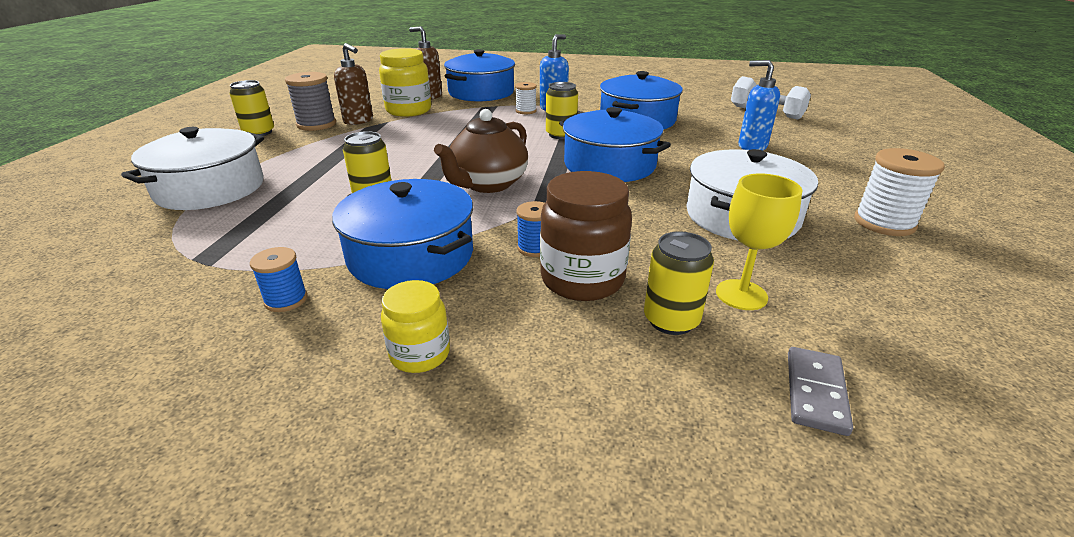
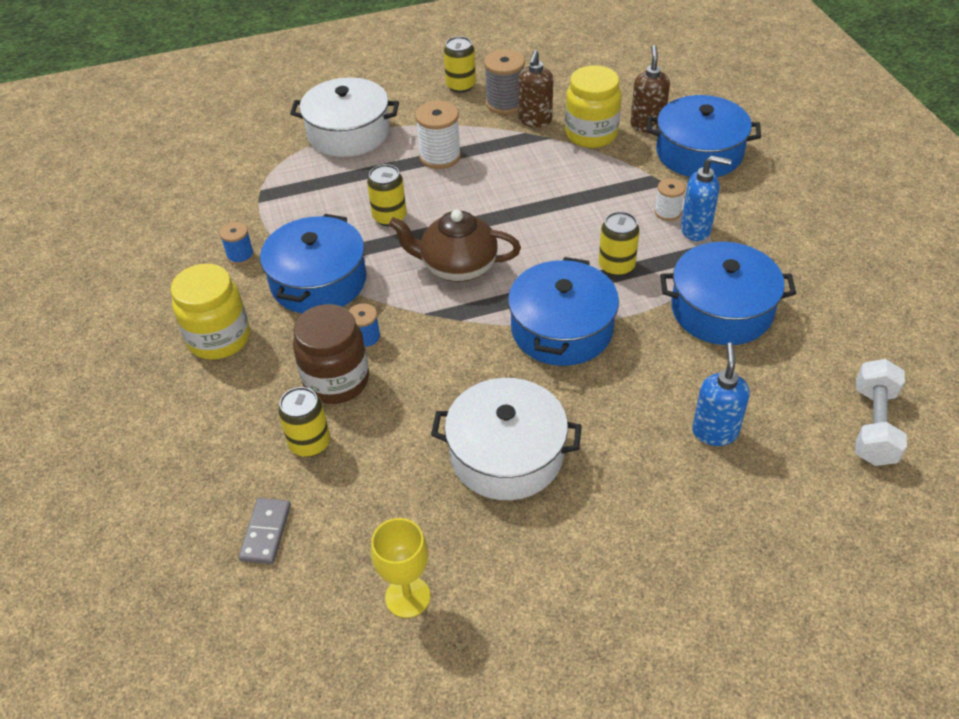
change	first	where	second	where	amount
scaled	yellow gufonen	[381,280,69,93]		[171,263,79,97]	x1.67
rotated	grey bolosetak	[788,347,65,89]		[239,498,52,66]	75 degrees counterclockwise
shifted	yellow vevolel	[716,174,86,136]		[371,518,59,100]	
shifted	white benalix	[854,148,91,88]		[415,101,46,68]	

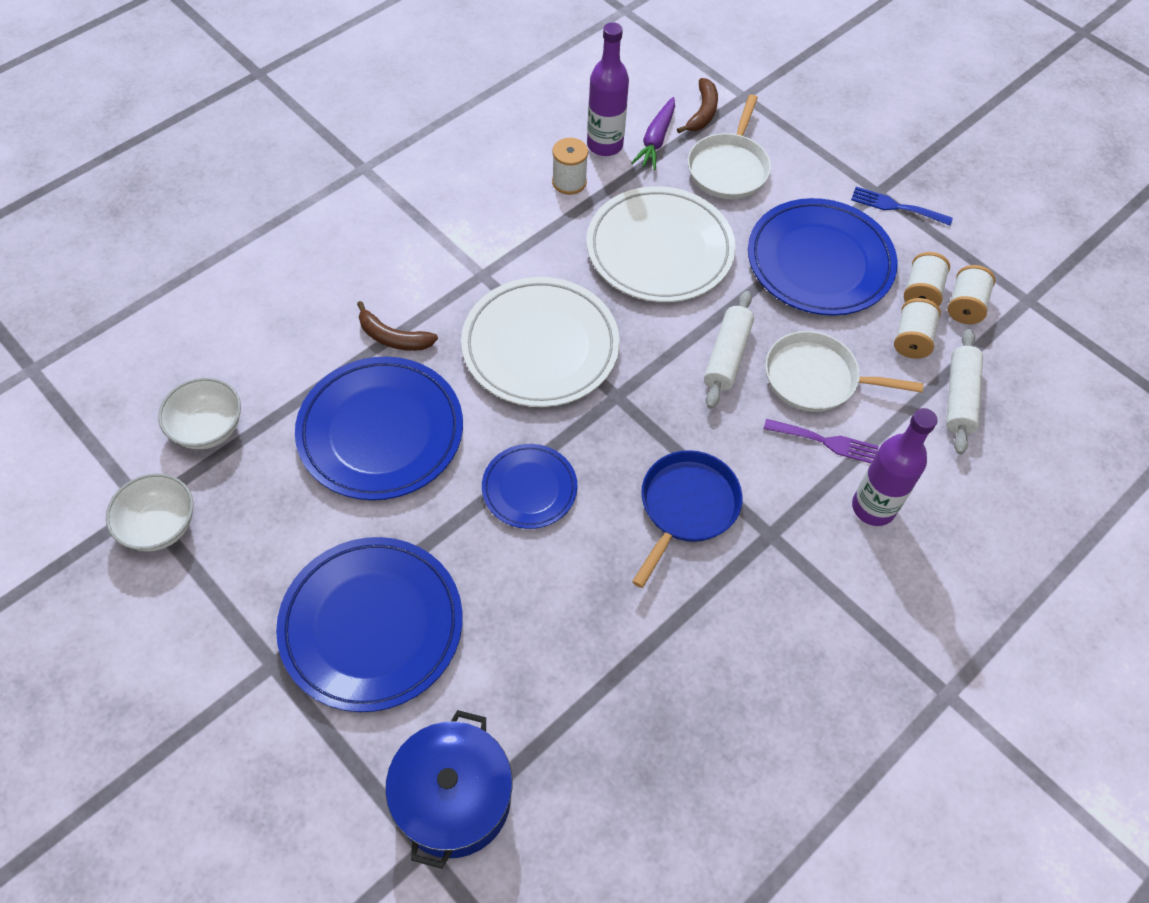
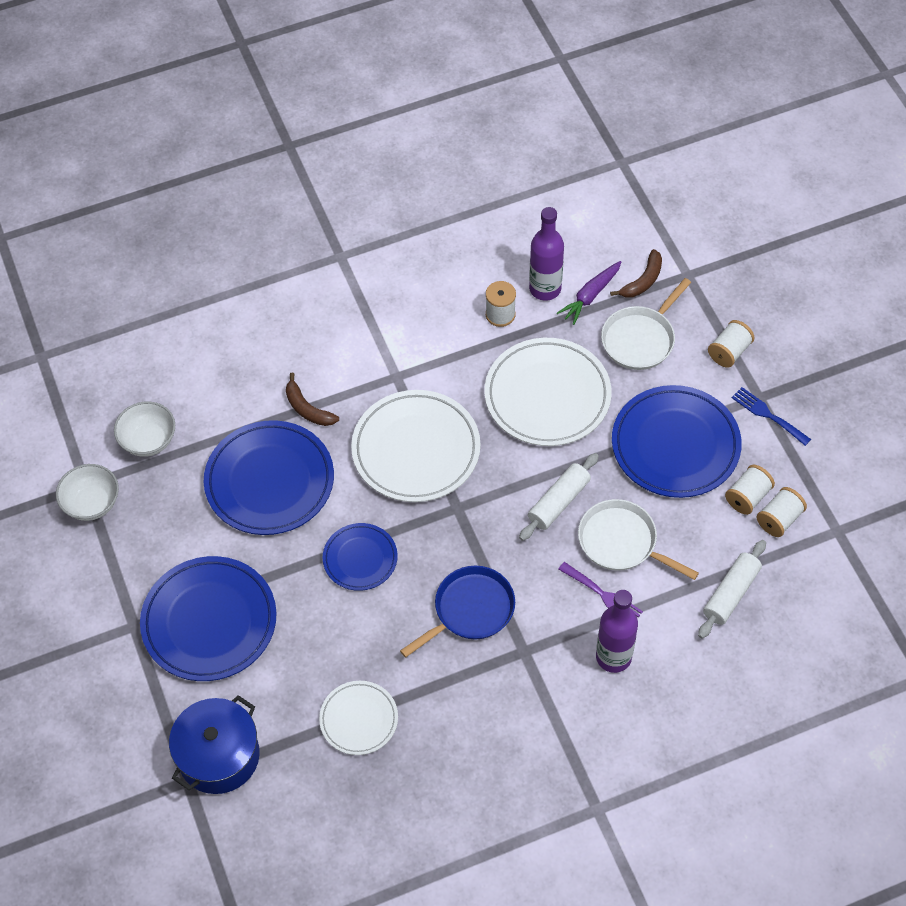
change	first	where	second	where	amount
new			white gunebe	[319,681,79,74]	
shifted	white benalix	[894,298,47,61]		[708,320,47,48]	

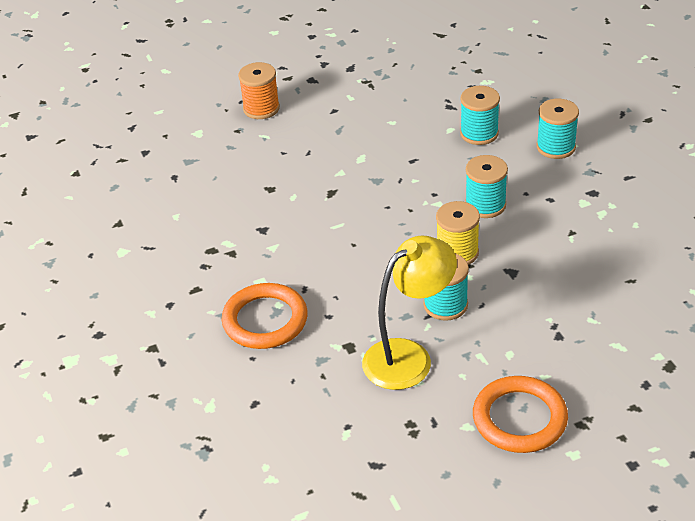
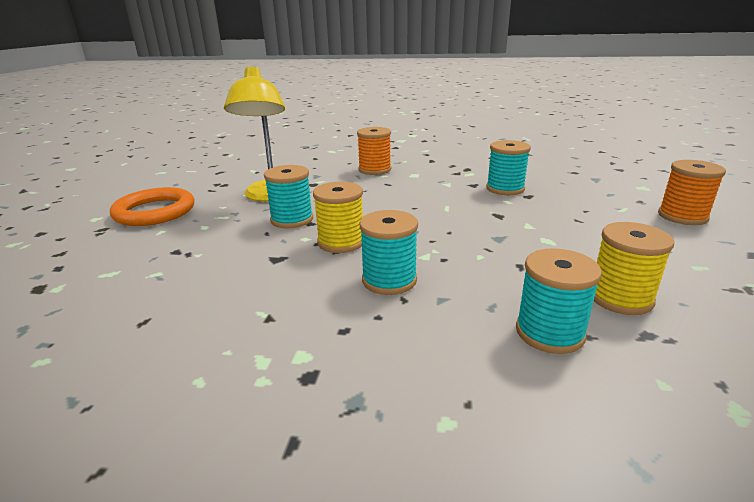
change	first	where	second	where	amount
swapped	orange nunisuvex	[222,283,86,66]	orange benalix	[357,127,34,48]	
shifted	turquoise benalix	[536,99,43,60]		[486,140,45,55]	
new			yellow benalix	[594,222,80,93]	

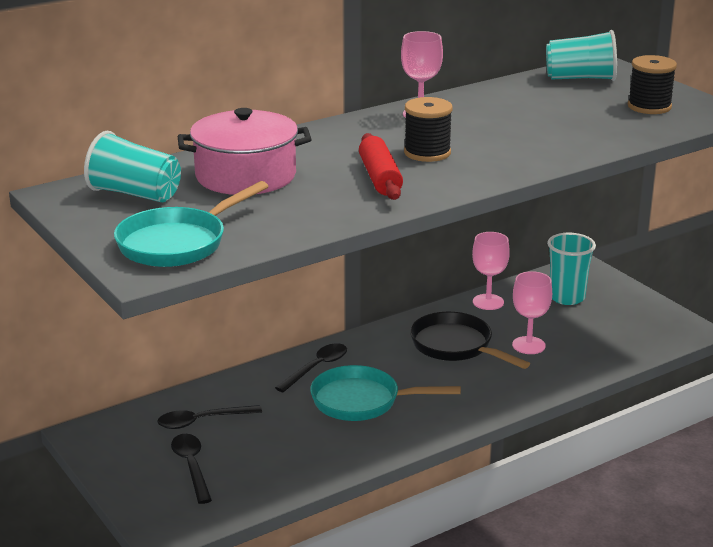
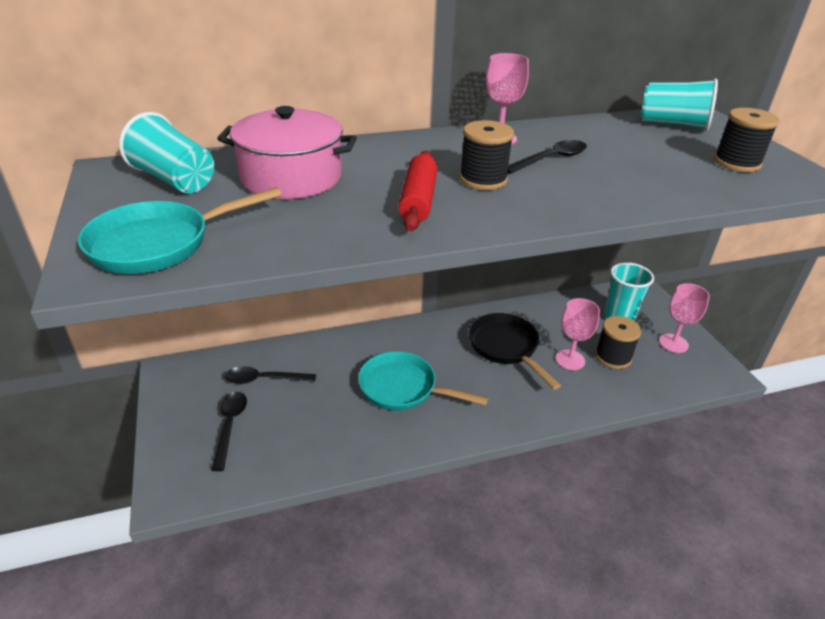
change	first	where	second	where	amount
shifted	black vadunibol	[275,343,72,49]		[508,140,79,34]	
new			black benalix	[595,316,46,53]	
shifted	pink vevolel	[472,232,38,78]		[659,283,51,70]	

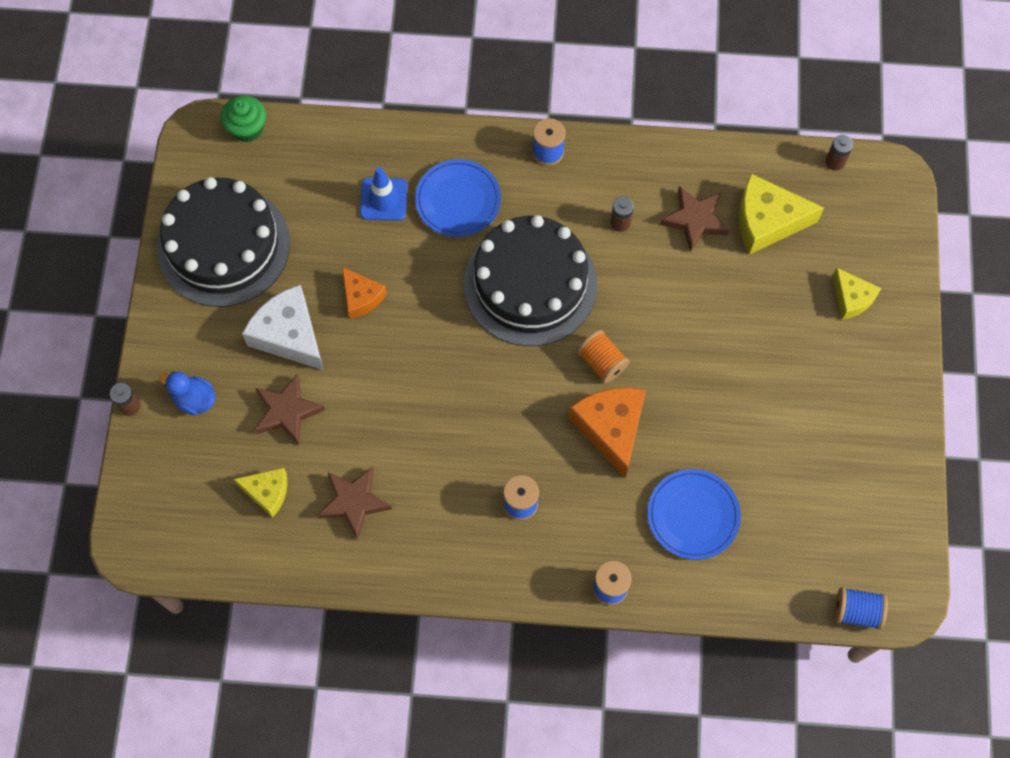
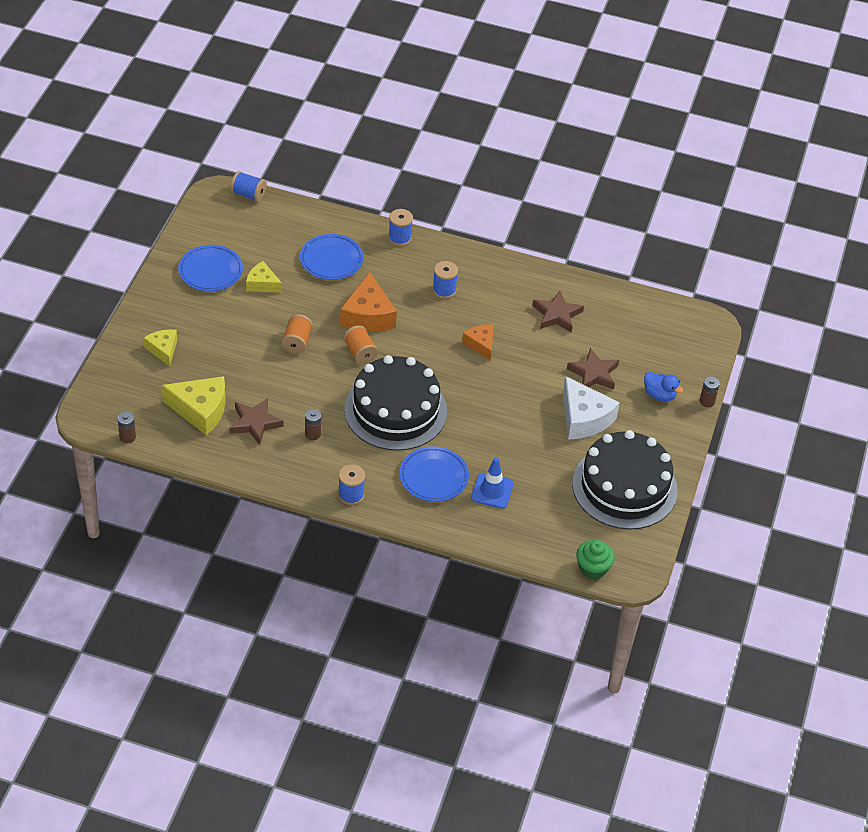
change	first	where	second	where	amount
new			blue gunebe	[178,245,65,46]	
shifted	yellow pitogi	[233,468,54,50]		[246,261,36,32]	
new			orange benalix	[282,314,31,39]	
shifted	orange pitogi	[342,267,45,52]		[462,324,32,37]	

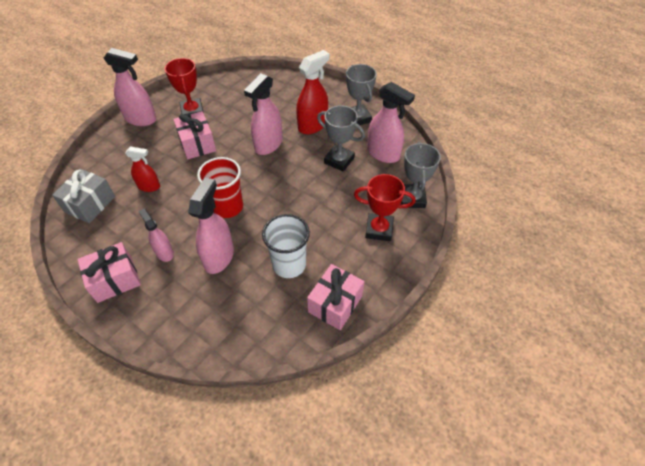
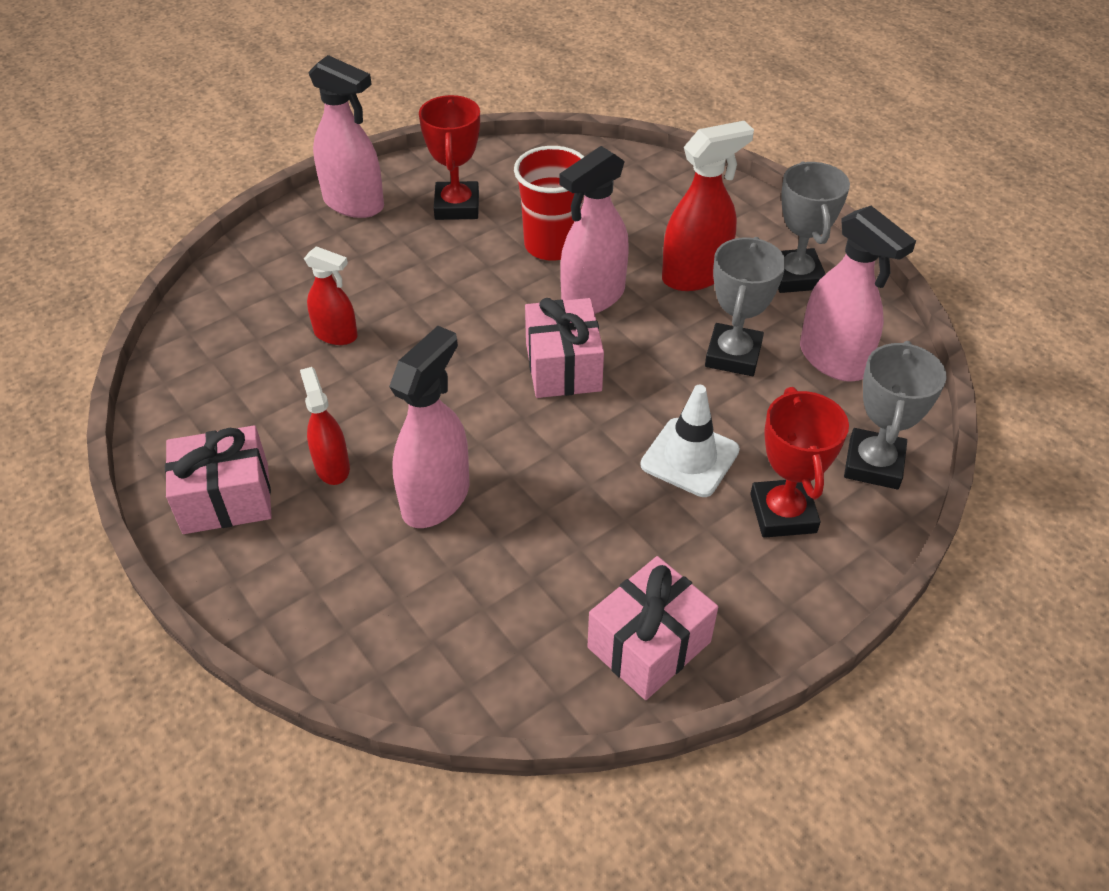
change	first	where	second	where	amount
repainted	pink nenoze	[139,208,35,54]	red nenoze	[300,367,50,118]	
shifted	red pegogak	[197,157,46,61]		[514,146,71,115]	
shifted	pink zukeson	[173,111,43,48]		[525,298,79,100]	
new			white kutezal	[641,385,99,112]	
rotated	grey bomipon	[317,105,48,67]		[705,237,81,139]	60 degrees clockwise
rotated	red bomipon	[354,174,61,67]		[750,387,99,151]	60 degrees clockwise
gone	grey zukeson	[52,169,63,54]			
gone	white pegogak	[262,214,48,64]			

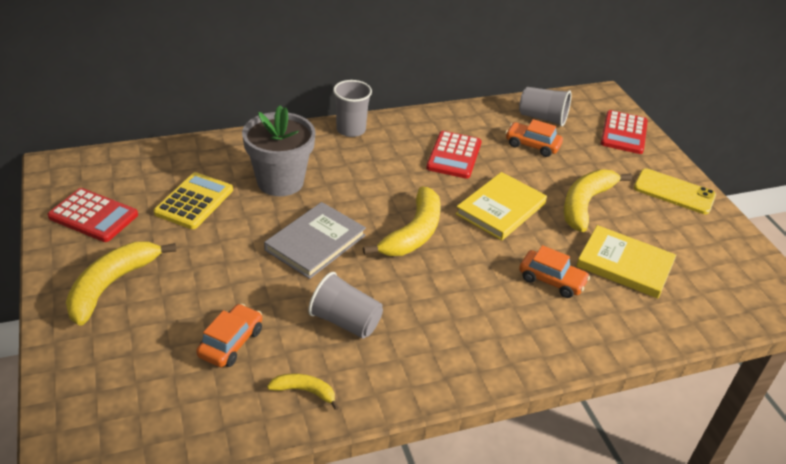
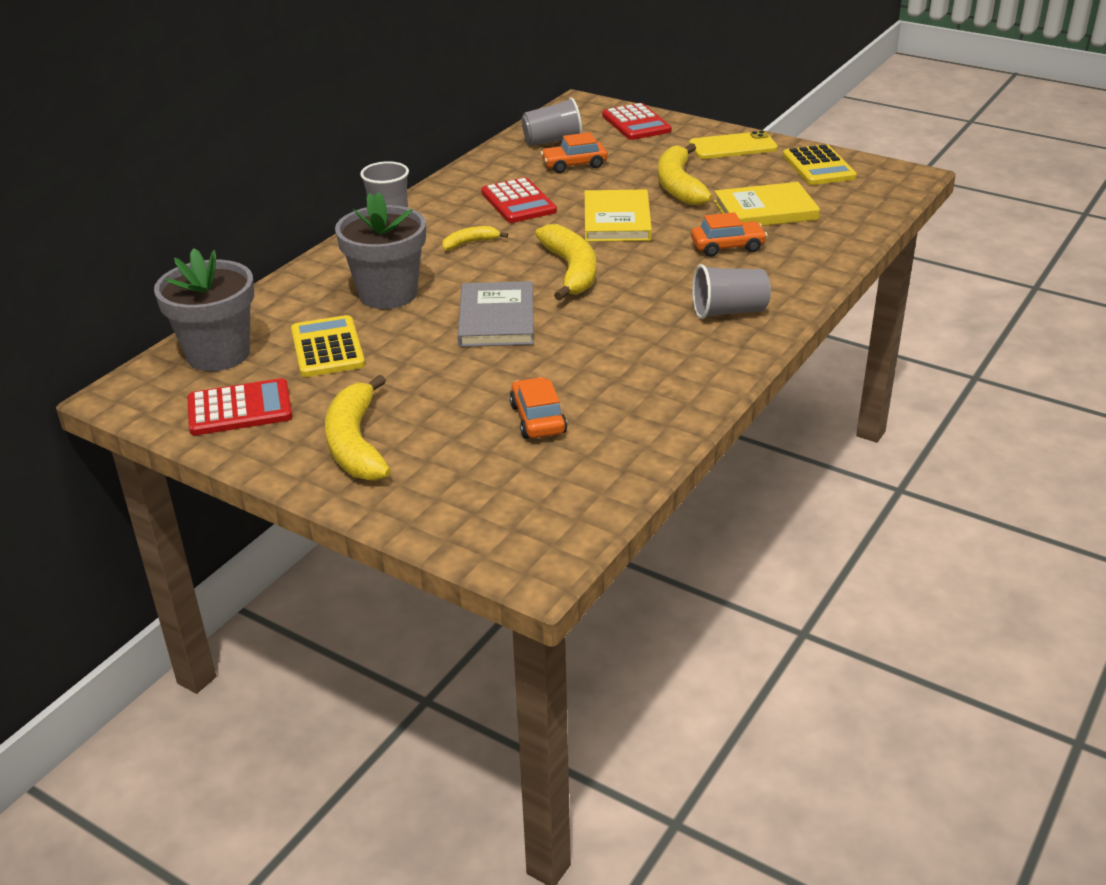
change	first	where	second	where	amount
new			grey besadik	[154,248,100,123]	
shifted	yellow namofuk	[267,373,72,37]		[442,226,66,24]	
shifted	grey pegogak	[308,272,75,67]		[692,264,79,55]	
new			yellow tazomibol	[783,144,74,41]	

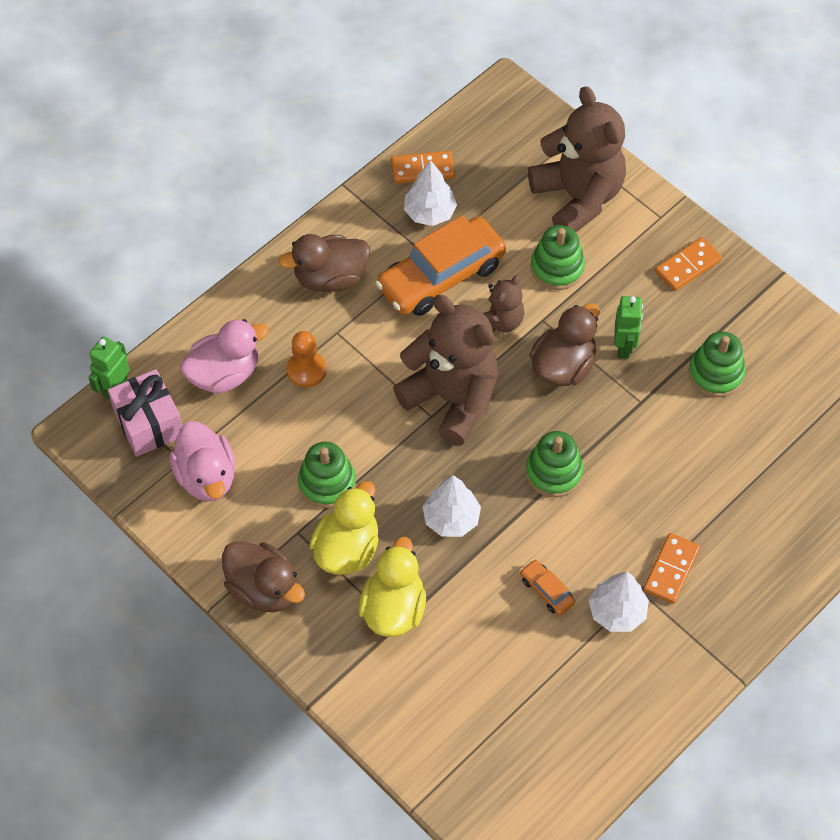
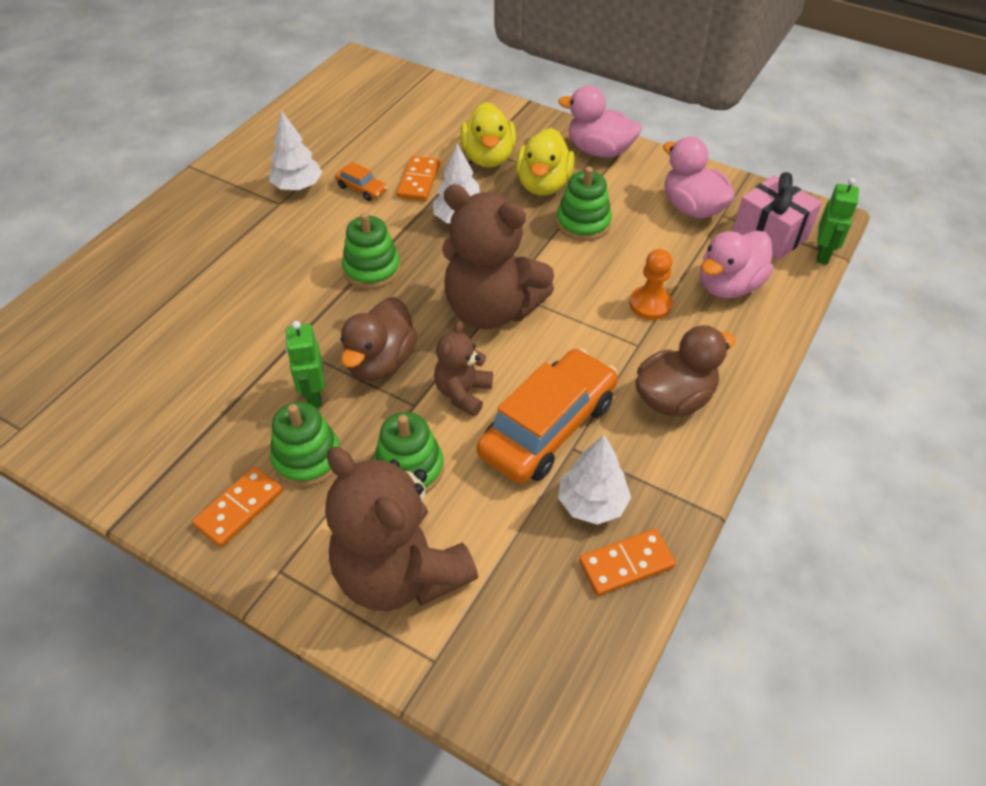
change	first	where	second	where	amount
shifted	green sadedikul	[688,331,58,66]		[270,402,70,85]	
shifted	orange bolosetak	[643,533,57,71]		[397,156,43,45]	
repainted	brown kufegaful	[222,541,83,71]	pink kufegaful	[558,86,83,72]	

